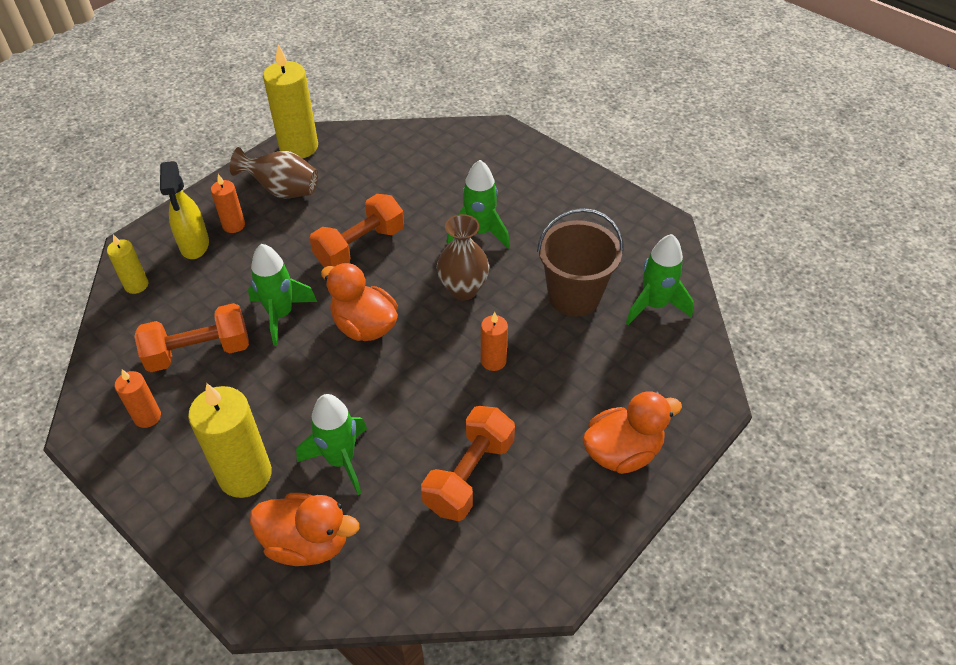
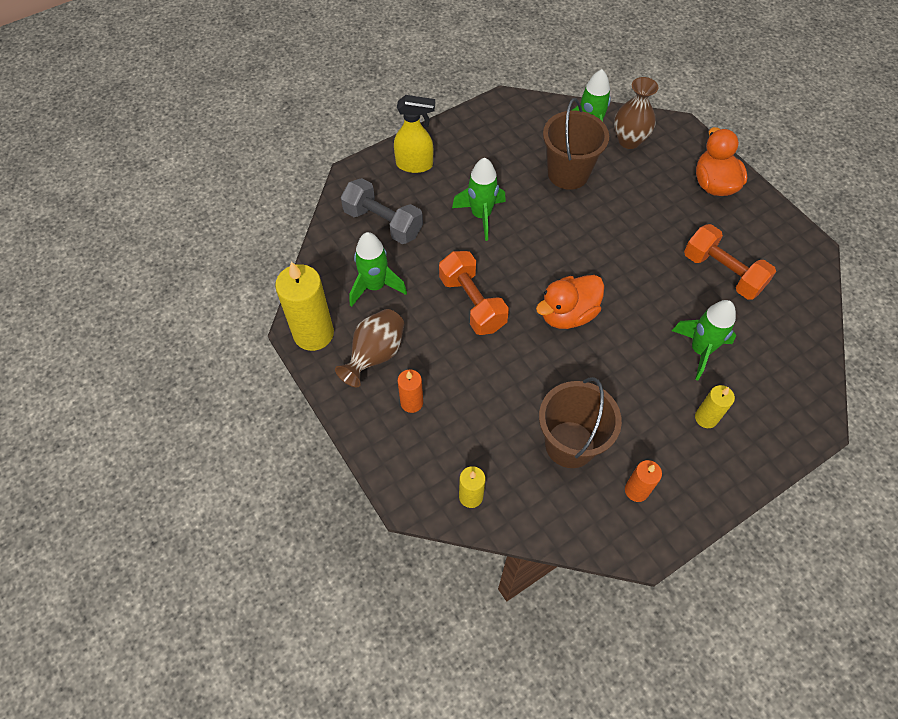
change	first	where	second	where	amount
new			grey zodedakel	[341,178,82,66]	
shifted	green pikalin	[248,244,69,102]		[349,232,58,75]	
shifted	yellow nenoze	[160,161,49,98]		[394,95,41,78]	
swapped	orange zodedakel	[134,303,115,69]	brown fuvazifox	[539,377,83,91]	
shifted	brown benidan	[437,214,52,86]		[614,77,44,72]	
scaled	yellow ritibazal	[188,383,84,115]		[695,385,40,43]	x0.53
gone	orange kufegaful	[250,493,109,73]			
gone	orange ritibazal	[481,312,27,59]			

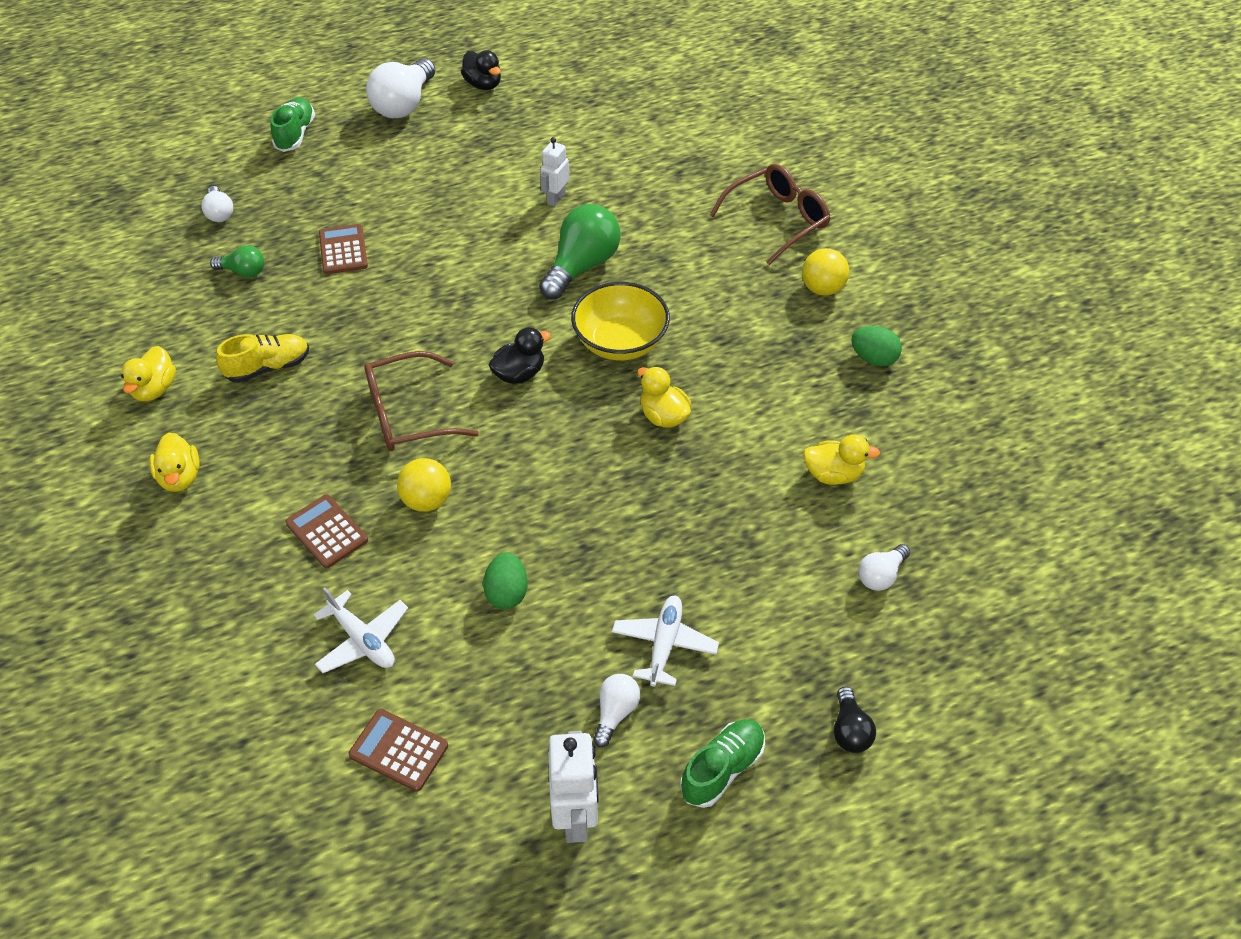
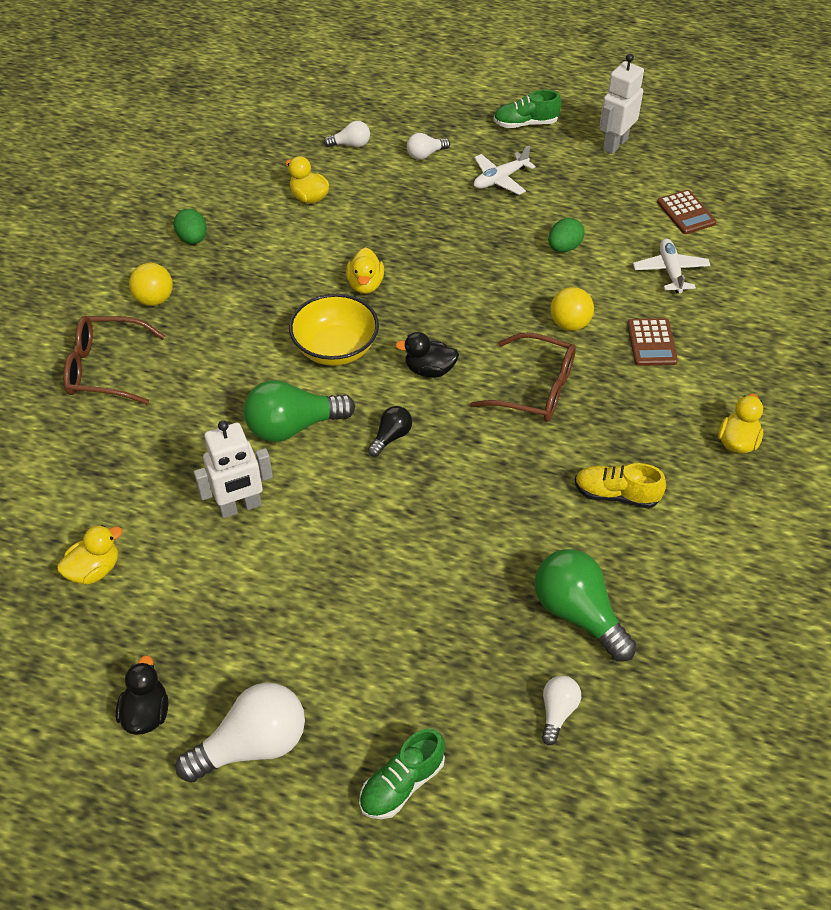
change	first	where	second	where	amount
shifted	yellow kufegaful	[121,346,55,55]		[57,525,65,60]	
scaled	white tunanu	[540,137,29,69]		[194,420,79,98]	x1.59
shifted	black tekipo	[834,686,42,67]		[368,406,44,51]	
shifted	white tekipo	[593,674,47,73]		[407,133,43,27]	
scaled	green tekipo	[210,245,54,33]		[535,549,102,112]	x1.91
gone	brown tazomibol	[319,224,49,50]			

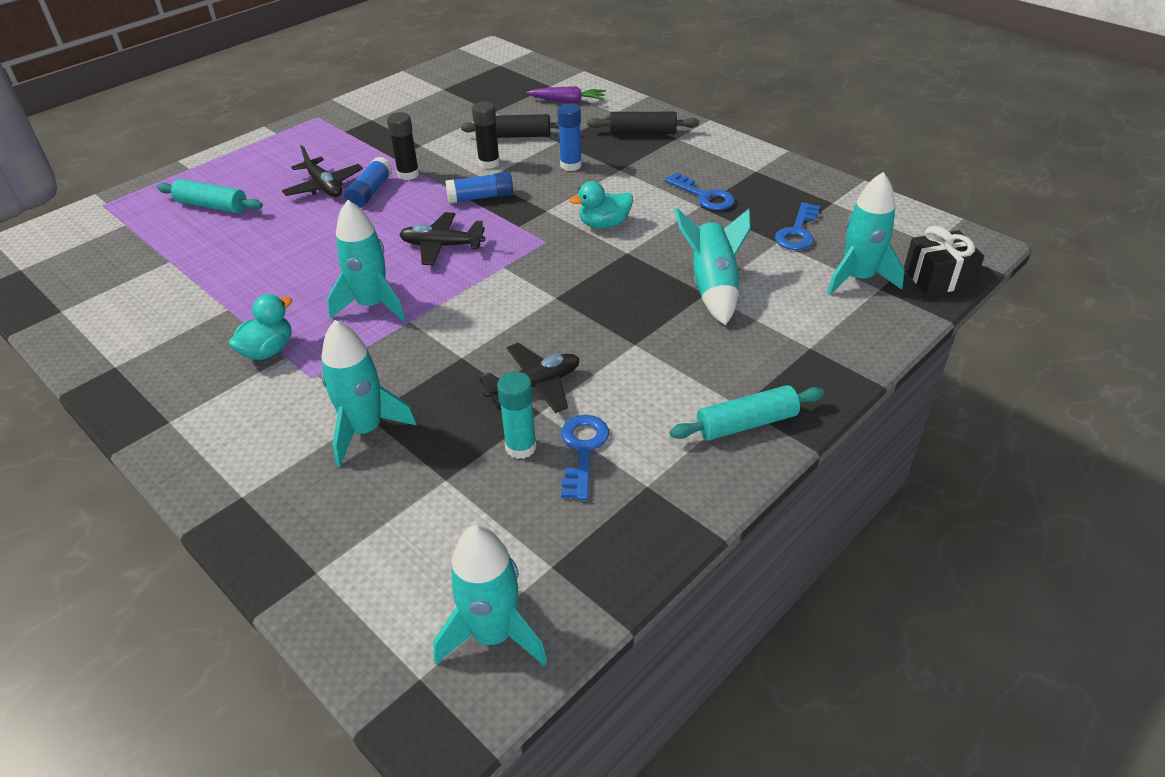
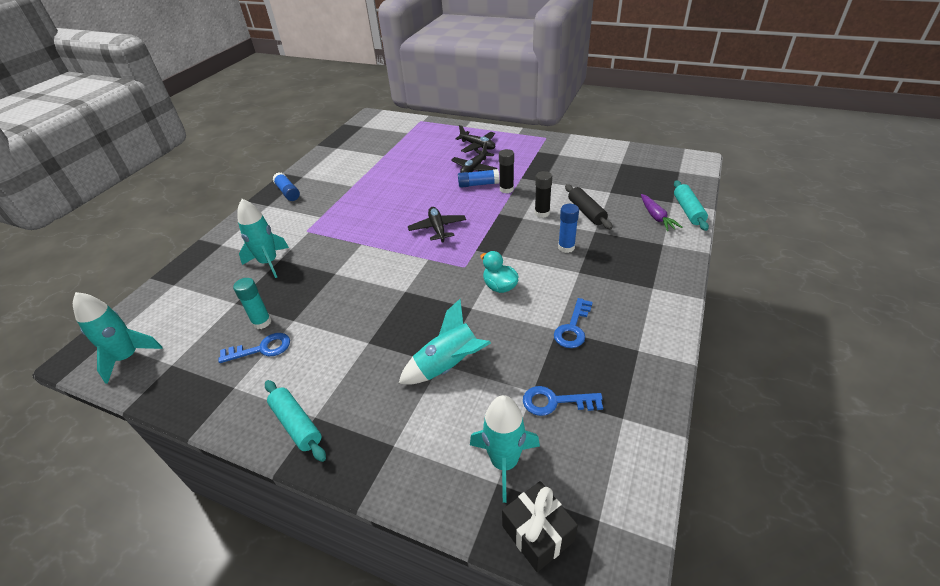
change	first	where	second	where	amount
shifted	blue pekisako	[445,172,68,32]		[273,172,27,29]	
shifted	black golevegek	[479,343,100,70]		[455,125,40,28]	
shifted	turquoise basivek	[157,179,106,34]		[674,180,35,51]	
gone	turquoise kufegaful	[229,294,63,66]			
gone	turquoise pikalin	[327,200,79,121]			
gone	black basivek	[588,112,111,22]			

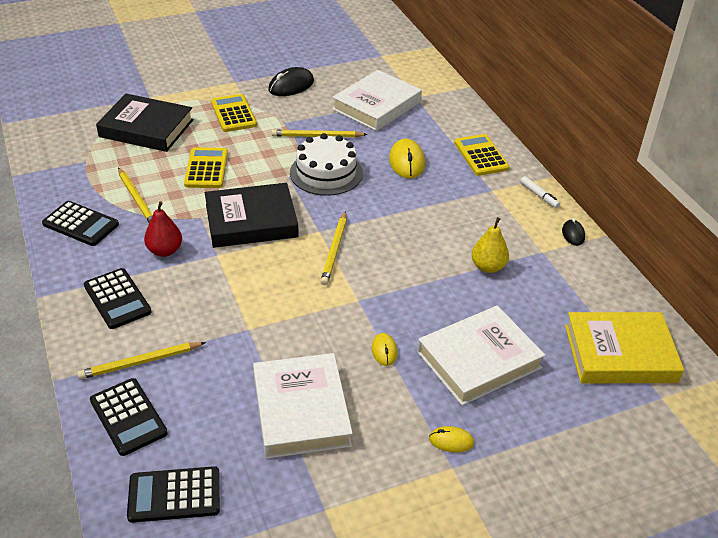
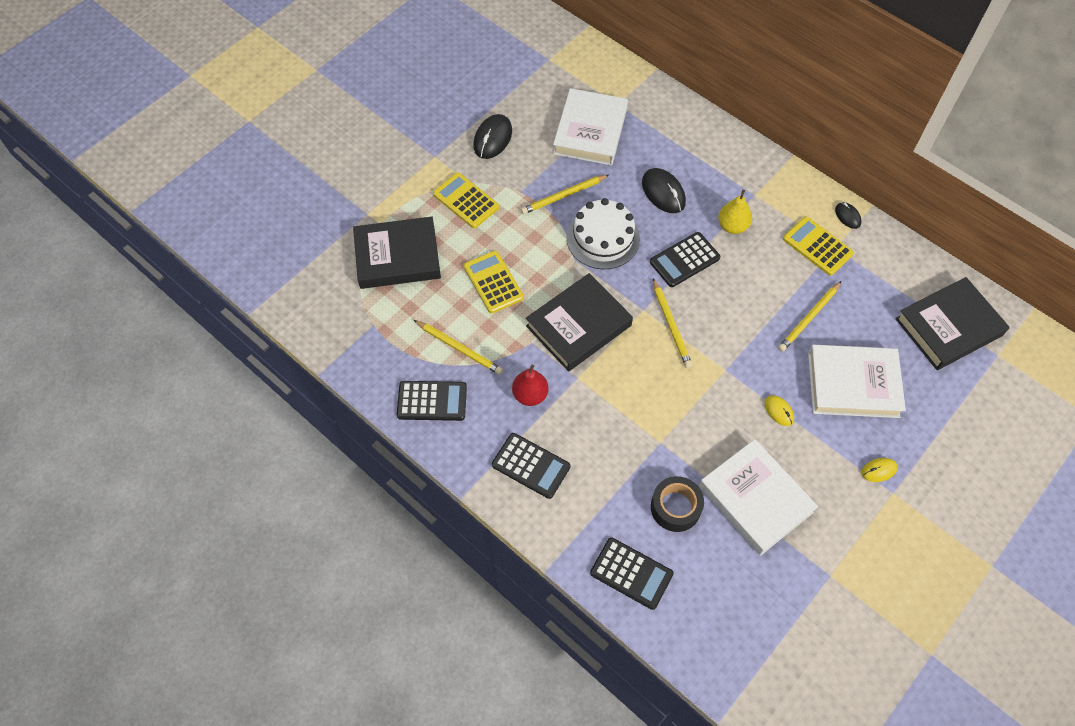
change	first	where	second	where	amount
repainted	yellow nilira	[389,139,36,40]	black nilira	[642,168,44,45]	
shifted	black tazomibol	[127,466,93,57]		[650,232,70,55]	
new			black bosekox	[651,476,53,56]	
shifted	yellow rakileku	[471,217,38,56]		[718,190,34,44]	
shifted	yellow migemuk	[77,342,129,37]		[778,281,63,71]	
shifted	yellow tazomibol	[454,134,56,42]		[783,217,71,59]	
rotated	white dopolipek	[417,305,128,101]		[808,345,98,73]	60 degrees clockwise
repainted	yellow dopolipek	[565,312,119,71]	black dopolipek	[895,277,115,93]	
gone	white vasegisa	[520,176,40,32]			

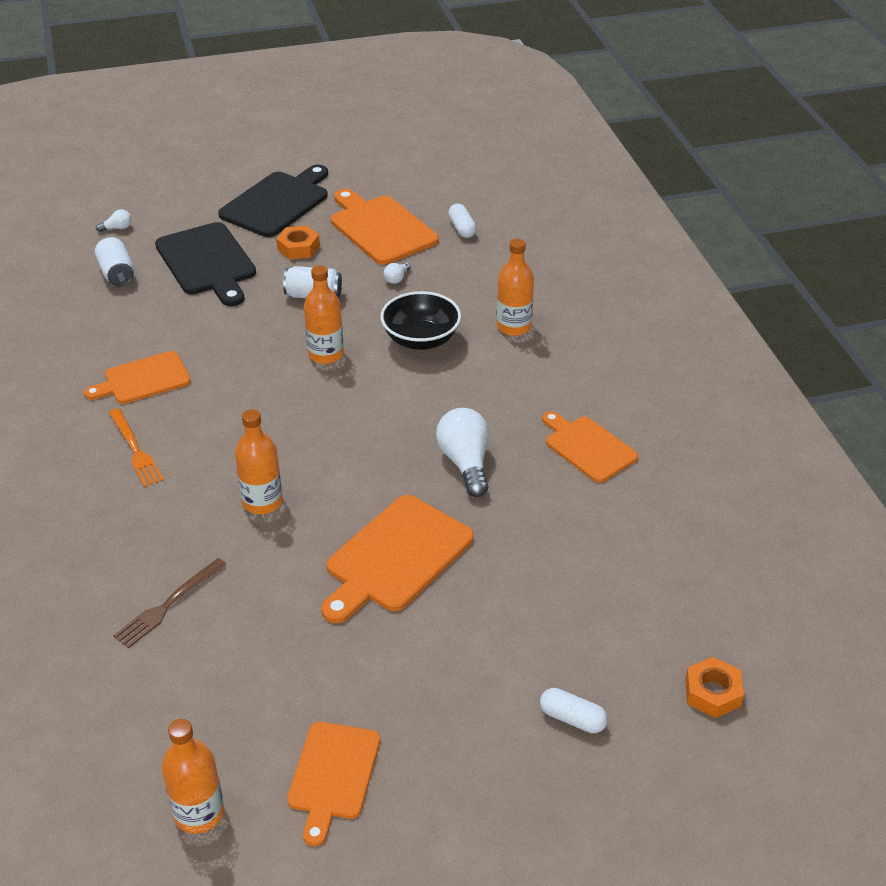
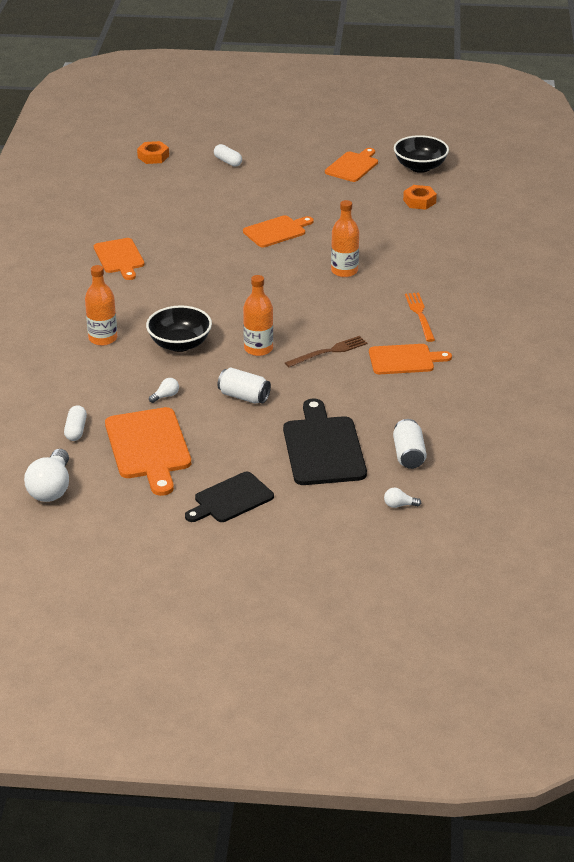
change	first	where	second	where	amount
shifted	white tekipo	[436,408,53,89]		[24,449,45,53]	
scaled	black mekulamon	[218,165,110,72]		[185,472,89,50]	x0.66
scaled	orange mekulamon	[321,495,153,128]		[243,215,71,32]	x0.66
shifted	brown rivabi	[113,558,114,90]		[285,336,83,31]	
swapped	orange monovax	[161,719,63,115]	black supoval	[394,135,55,38]	
shifted	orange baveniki	[276,226,44,33]		[403,185,34,25]	

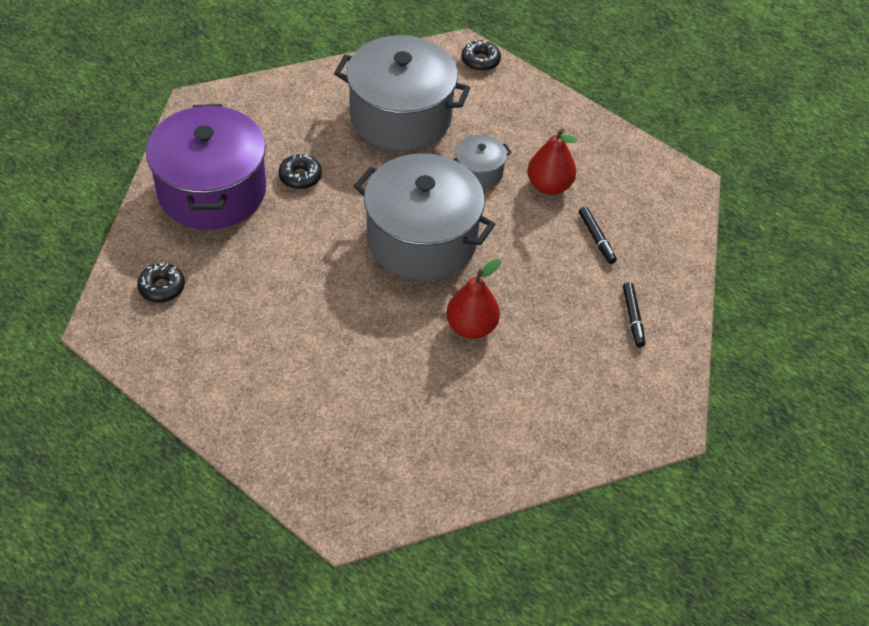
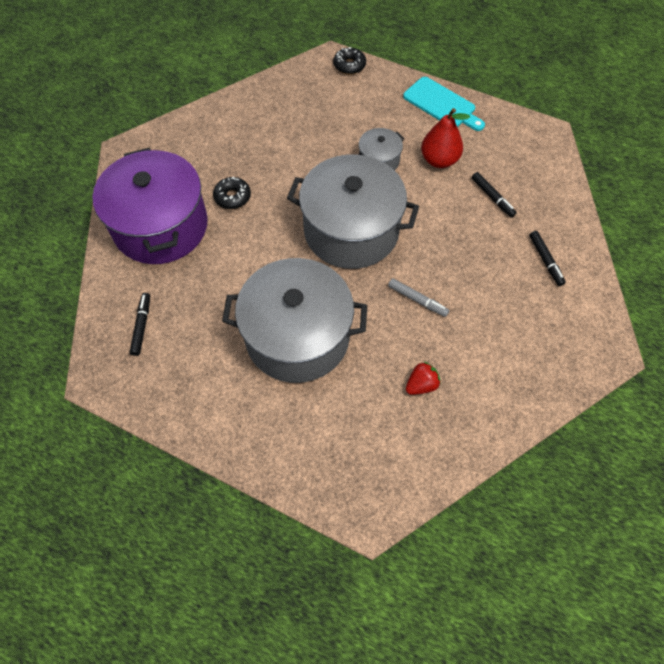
change	first	where	second	where	amount
swapped	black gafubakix	[137,263,48,40]	black vasegisa	[130,293,20,63]	
shifted	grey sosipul	[334,35,136,116]		[222,258,145,125]	
swapped	red rakileku	[446,259,55,80]	grey vasegisa	[388,278,61,39]	
new			turquoise mekulamon	[403,77,82,54]	
new			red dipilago	[406,362,35,33]	

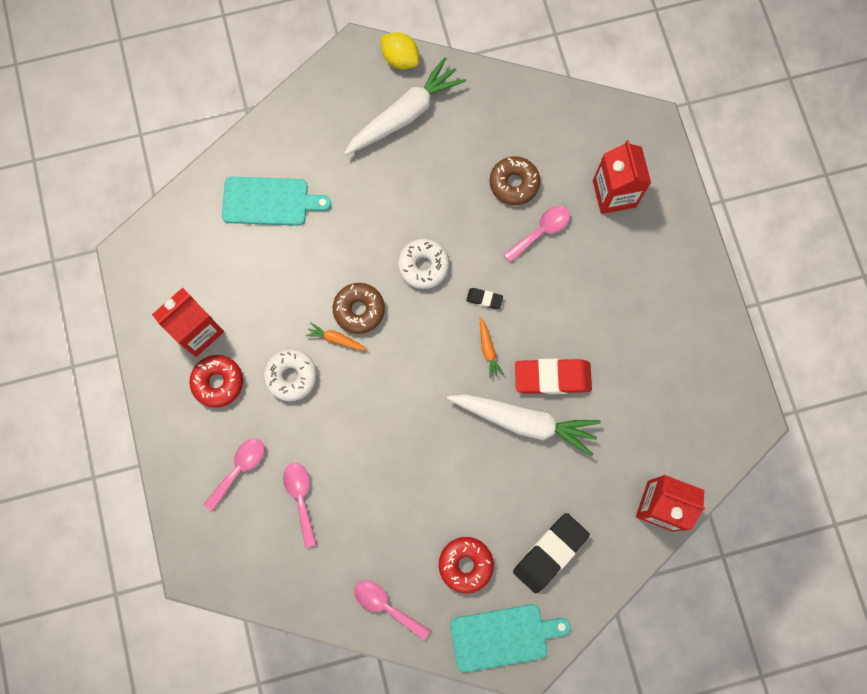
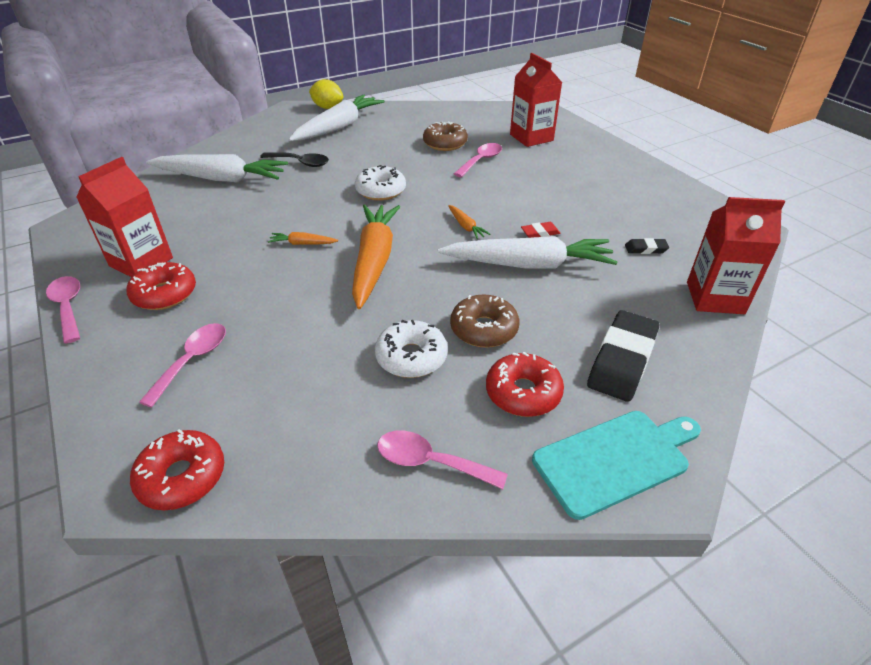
change	first	where	second	where	amount
shifted	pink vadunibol	[283,463,34,85]		[46,276,34,67]	
new			red gafubakix	[130,429,94,81]	
swapped	turquoise mekulamon	[222,177,109,49]	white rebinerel	[146,154,142,28]	
new			black vadunibol	[260,152,69,15]	
new			orange rebinerel	[352,204,48,105]	
shifted	white gafubakix	[264,349,53,52]		[375,320,73,58]	
shifted	brown gafubakix	[333,283,52,51]		[450,294,69,54]	
scaled	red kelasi	[515,359,77,35]		[521,222,39,16]	x0.46
shifted	black kelasi	[466,288,37,21]		[625,238,44,16]	

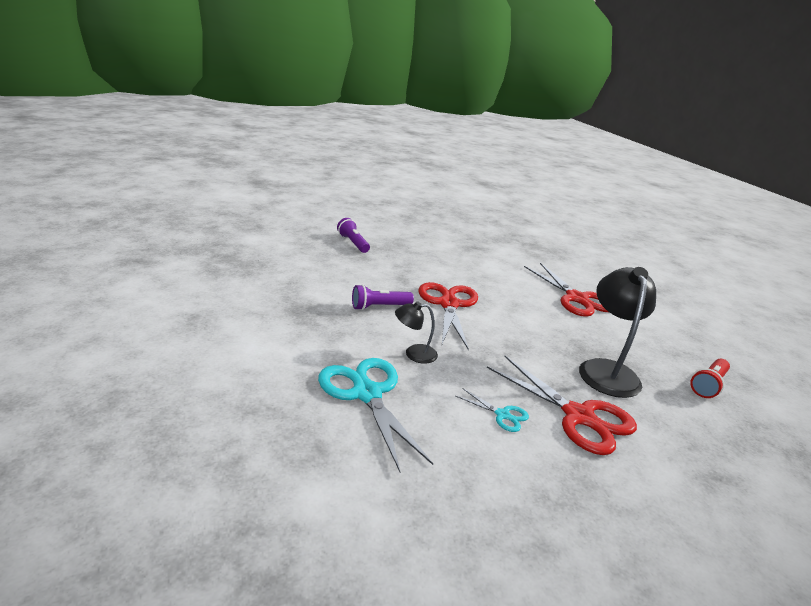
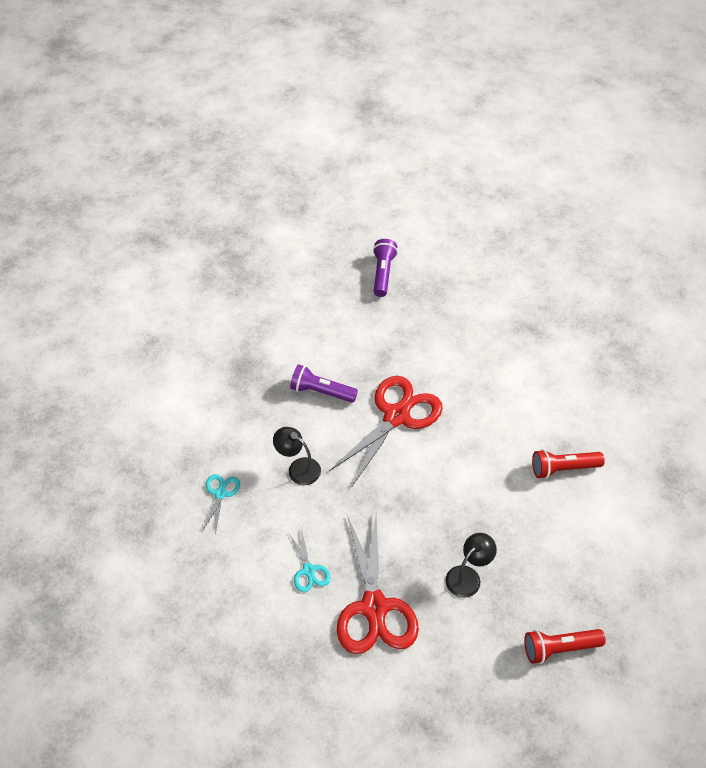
change	first	where	second	where	amount
scaled	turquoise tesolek	[318,358,115,114]		[202,474,38,61]	x0.47
scaled	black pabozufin	[579,267,77,131]		[445,533,52,65]	x0.53
swapped	red tesolek	[524,263,84,54]	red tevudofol	[532,449,73,30]	

